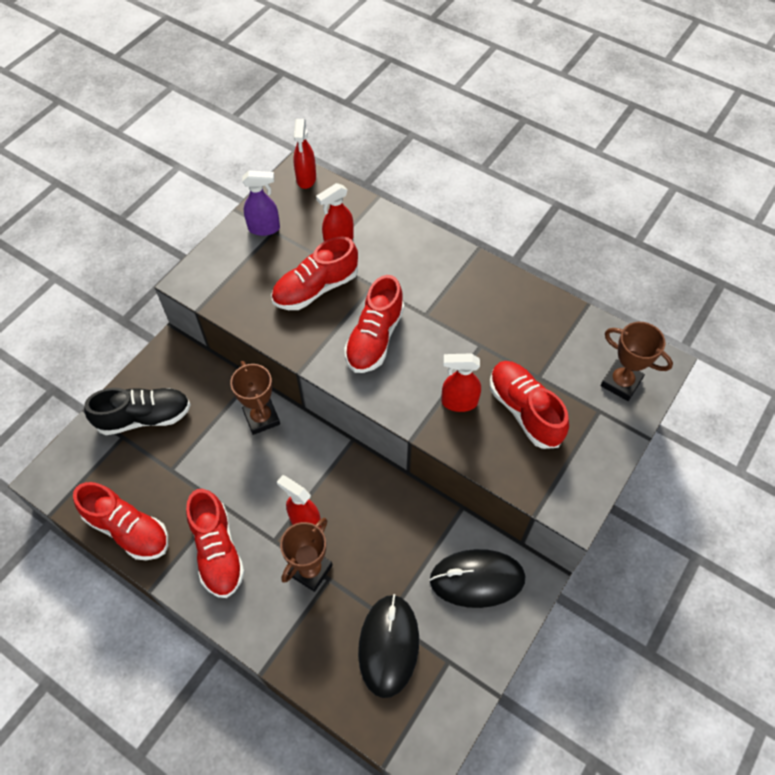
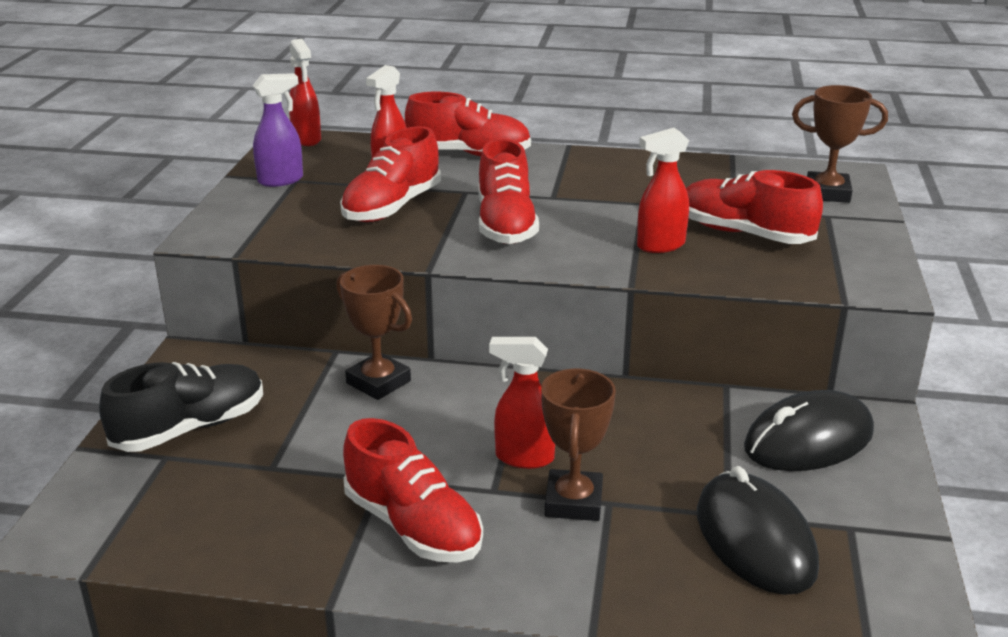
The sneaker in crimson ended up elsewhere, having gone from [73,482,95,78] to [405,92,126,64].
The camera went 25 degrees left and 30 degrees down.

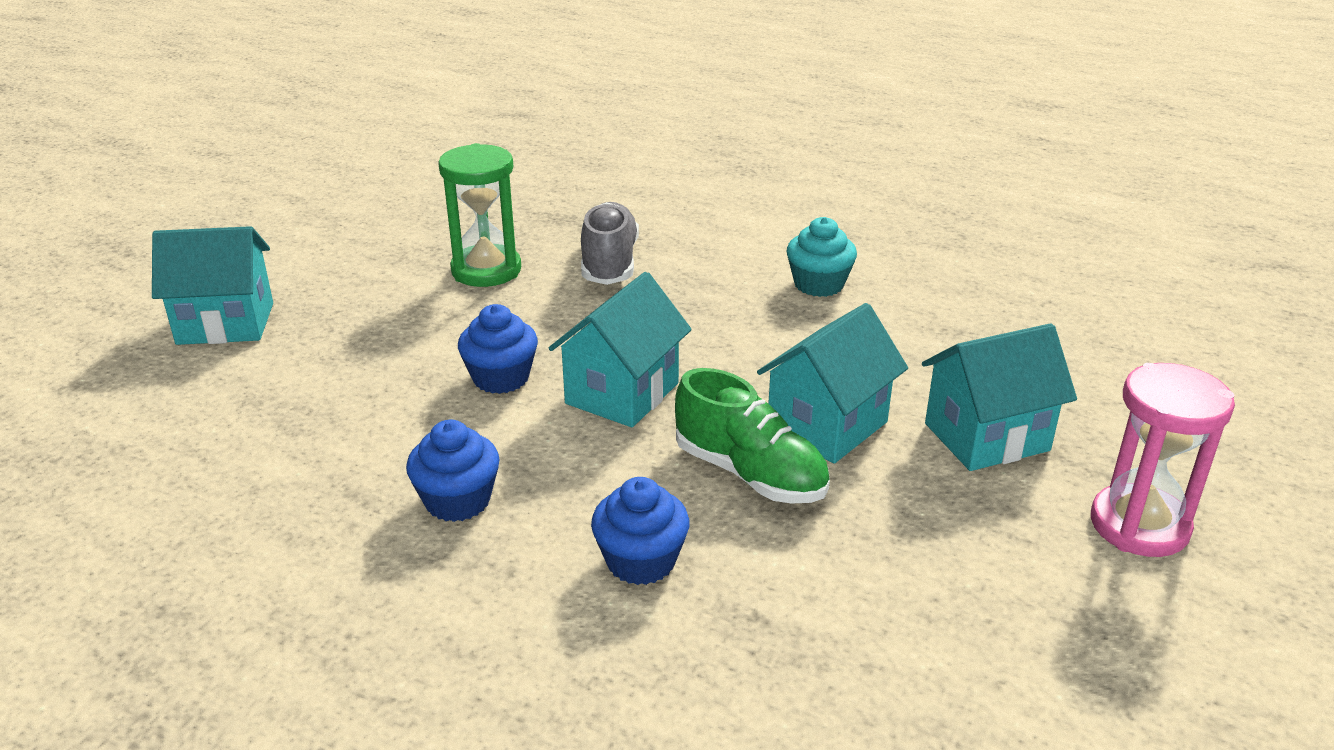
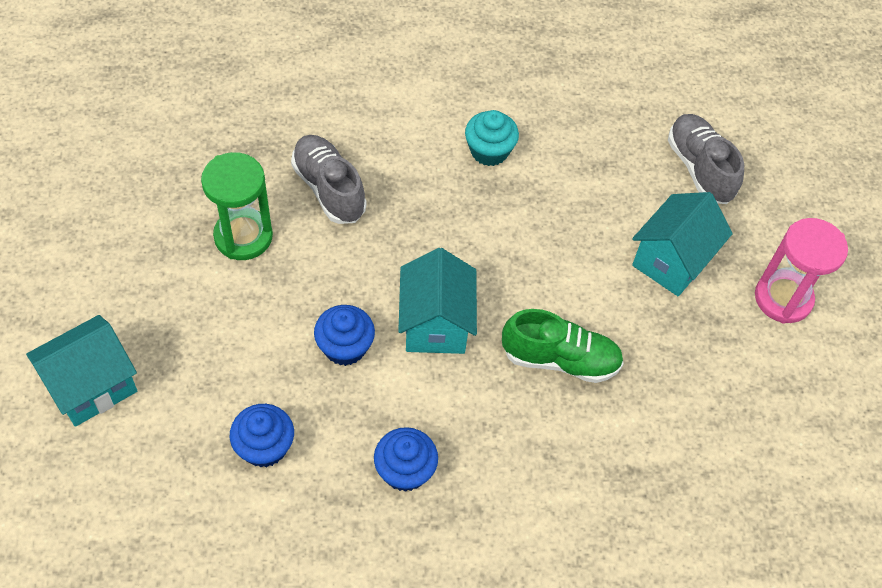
The second view lost the house in turquoise at [757,303,151,161].
The second view gained the sneaker in ash-grey at [668,114,76,90].
The fairy cake in cobalt ended up elsewhere, having gone from [591,477,98,108] to [230,404,64,63].
The camera went 35 degrees left and 25 degrees up.

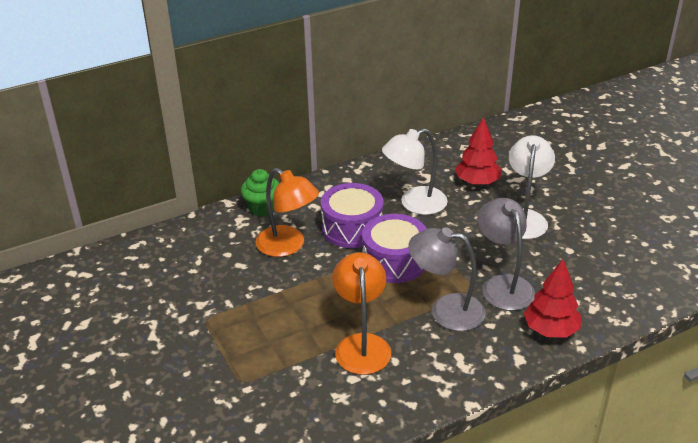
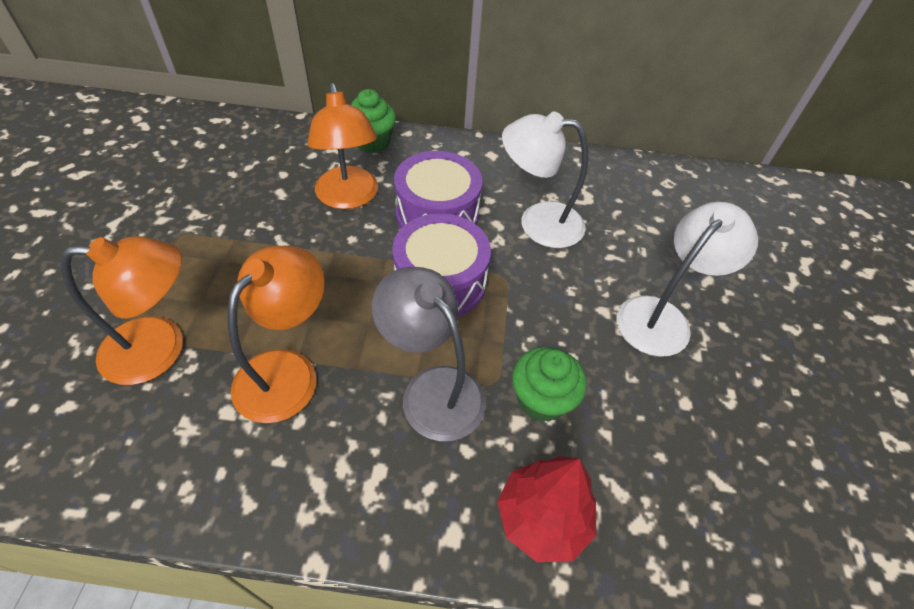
The second view lost the fir tree in crimson at [455,117,47,69].
The second view gained the desk lamp in bright orange at [60,236,123,149].
Where the desk lamp in ash-grey stood at [477,198,58,113], the fairy cake in green came to stand at [512,347,75,75].
The camera went 30 degrees right and 15 degrees up.

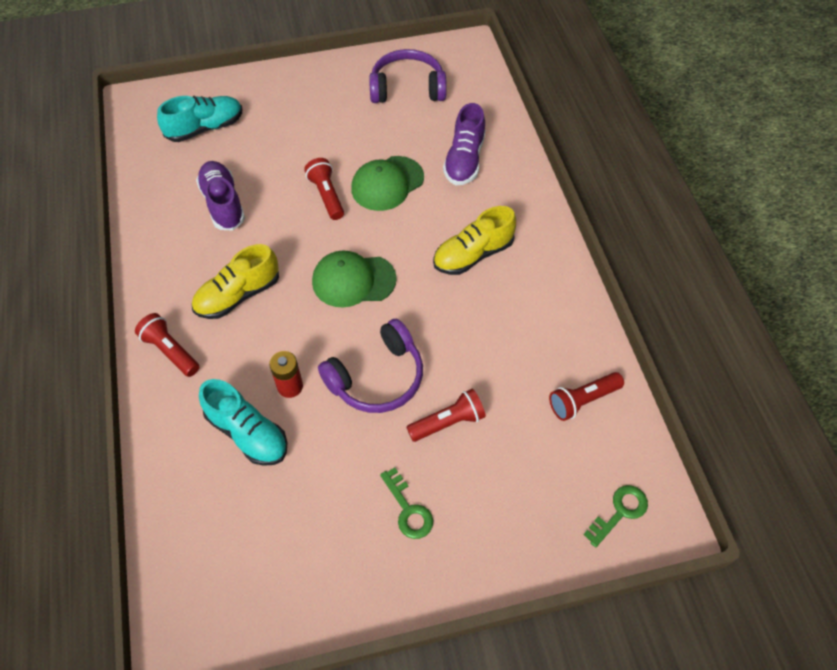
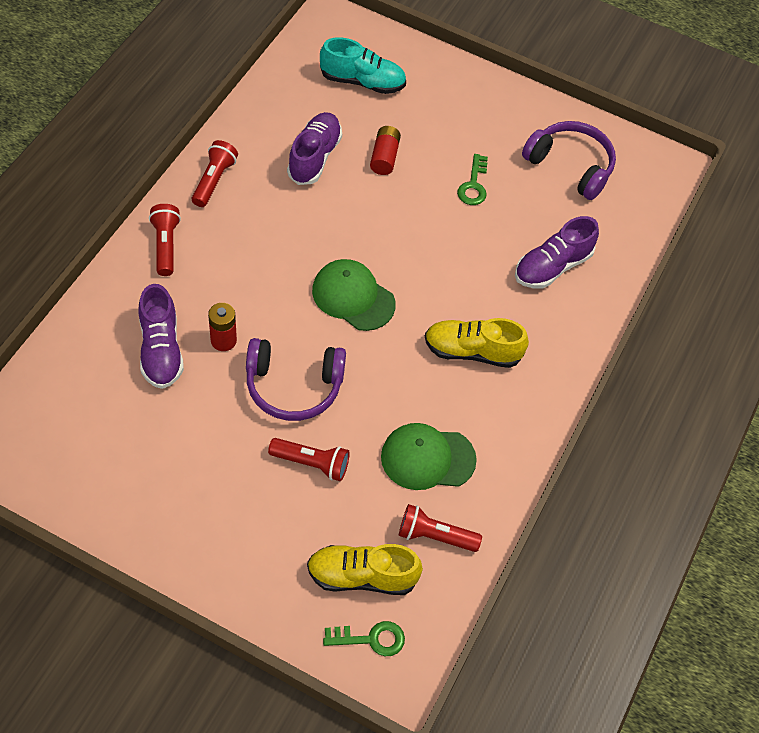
The second view gained the power cell in crimson at [370,126,31,49].
The sneaker in yellow ended up elsewhere, having gone from [192,244,87,75] to [307,544,116,51].
The flashlight in crimson ended up elsewhere, having gone from [304,158,40,62] to [192,140,46,67].
The peaked cap in green ended up elsewhere, having gone from [351,156,73,55] to [381,423,96,67].
The key in green ended up elsewhere, having gone from [380,467,53,72] to [457,154,31,51].
What was the sneaker in turquoise at [199,379,89,87] turned into the sneaker in purple at [138,284,46,105].
The camera went 35 degrees right and 0 degrees up.

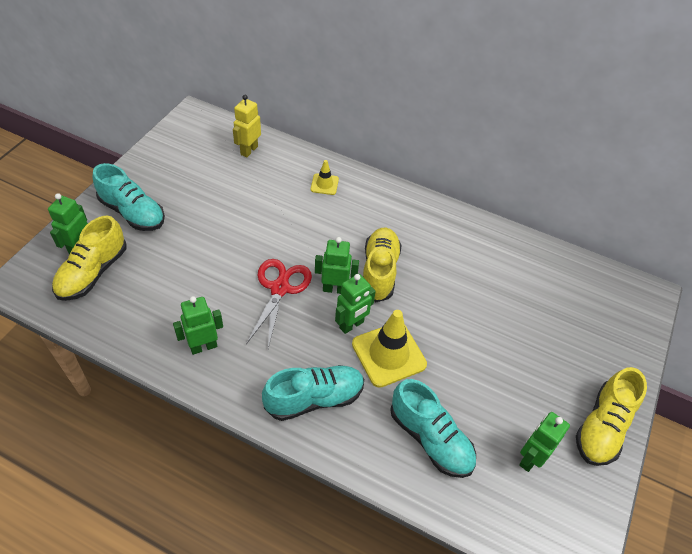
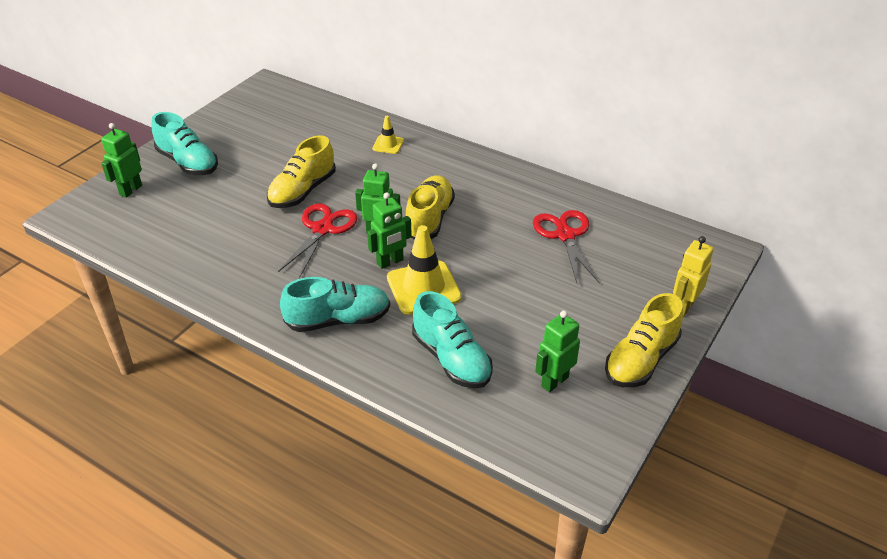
The second view lost the toy robot in green at [173,296,50,59].
The second view gained the scissors in crimson at [533,210,67,74].
The sneaker in yellow ended up elsewhere, having gone from [52,216,75,85] to [267,135,69,73].
The toy robot in yellow ended up elsewhere, having gone from [233,95,28,63] to [673,236,41,80].
The camera went 10 degrees right and 10 degrees down.

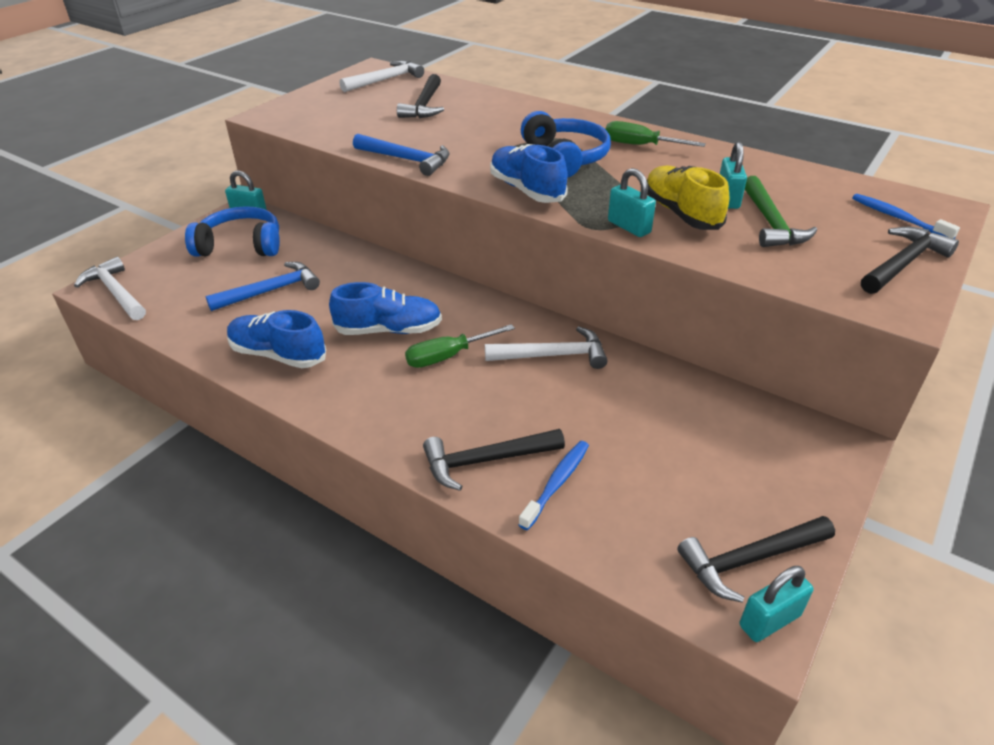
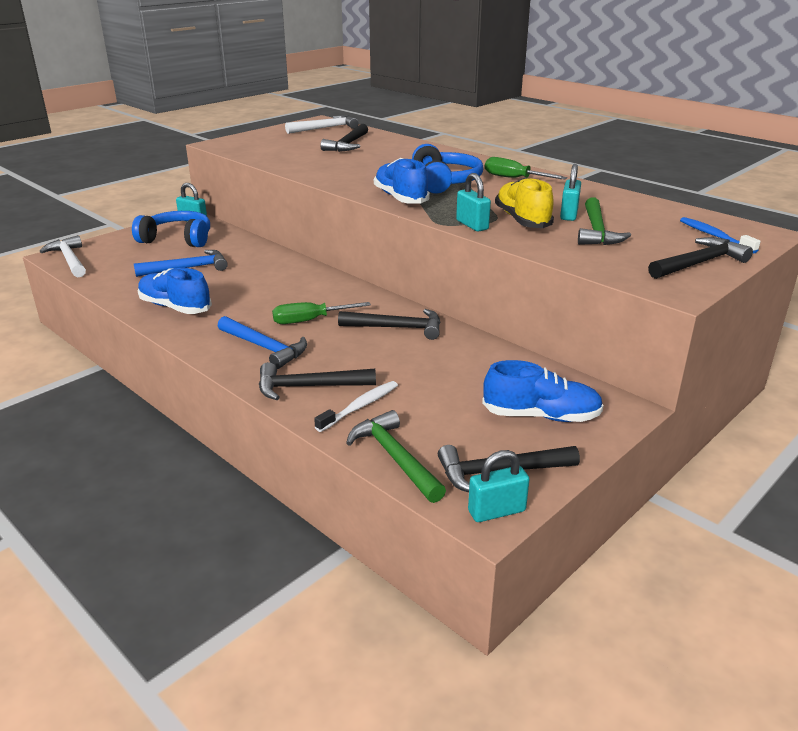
The second view gained the claw hammer in green at [346,410,100,93].
The sneaker in cobalt ended up elsewhere, having gone from [329,282,113,53] to [482,360,122,62].
The claw hammer in cobalt ended up elsewhere, having gone from [353,134,97,42] to [218,316,89,53].
What was the claw hammer in white at [485,326,122,43] turned into the claw hammer in black at [338,309,102,31].
What was the tooth brush in cobalt at [518,441,71,89] turned into the tooth brush in white at [314,381,84,51].
The camera went 10 degrees right and 10 degrees down.

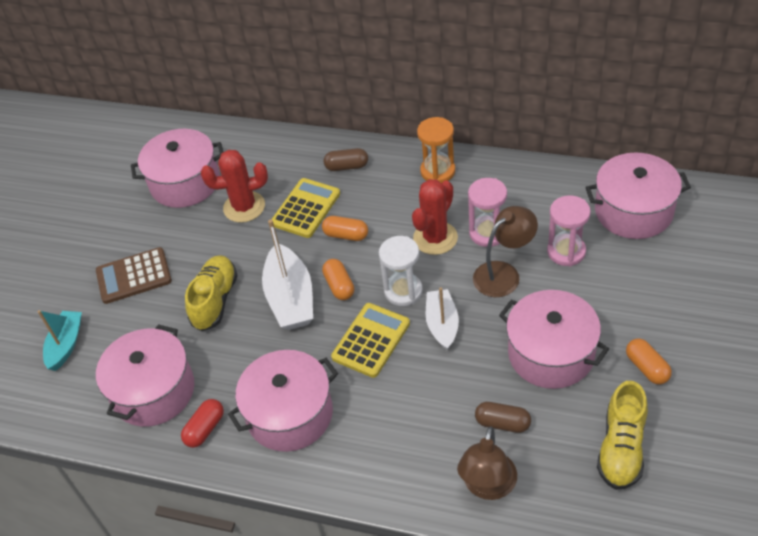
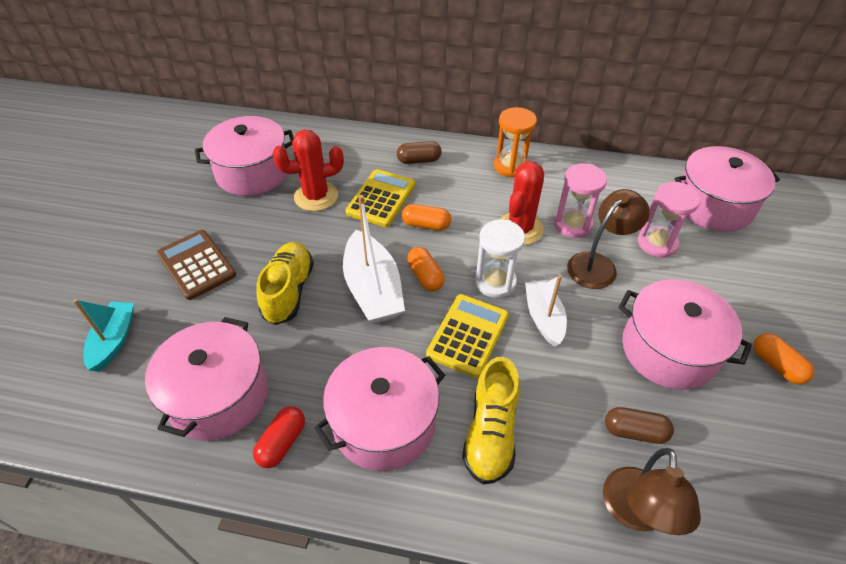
The sneaker in yellow ended up elsewhere, having gone from [597,381,51,109] to [462,357,58,127].
The adding machine in dark brown at [96,247,76,57] ended up facing another way, 75 degrees clockwise from before.
The camera went 10 degrees left and 0 degrees up.

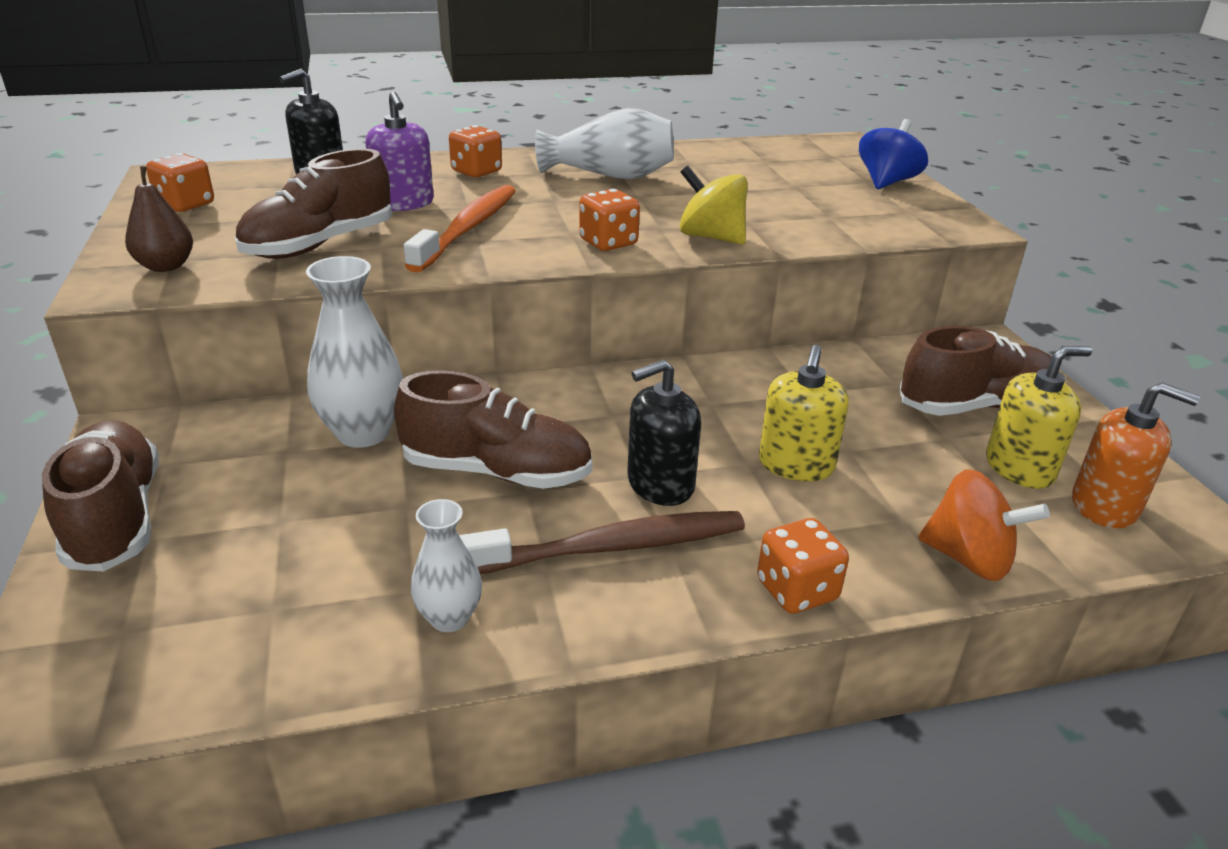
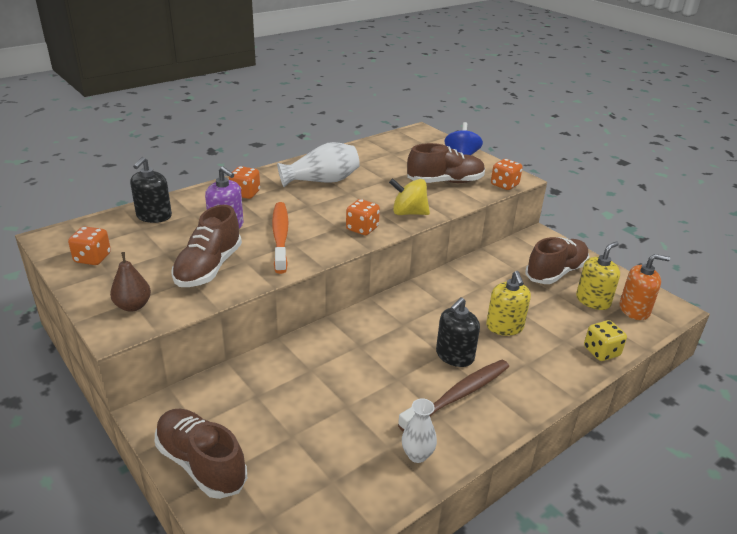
The second view lost the tall vase in white at [306,256,97,192].
The sneaker in dark brown ended up elsewhere, having gone from [394,370,198,119] to [407,143,78,40].
The dice in bright orange ended up elsewhere, having gone from [757,518,92,96] to [491,159,32,31].
Where the whirligig in bright orange stood at [918,469,132,112], the dice in yellow came to stand at [584,320,43,41].
The camera went 25 degrees left and 0 degrees up.

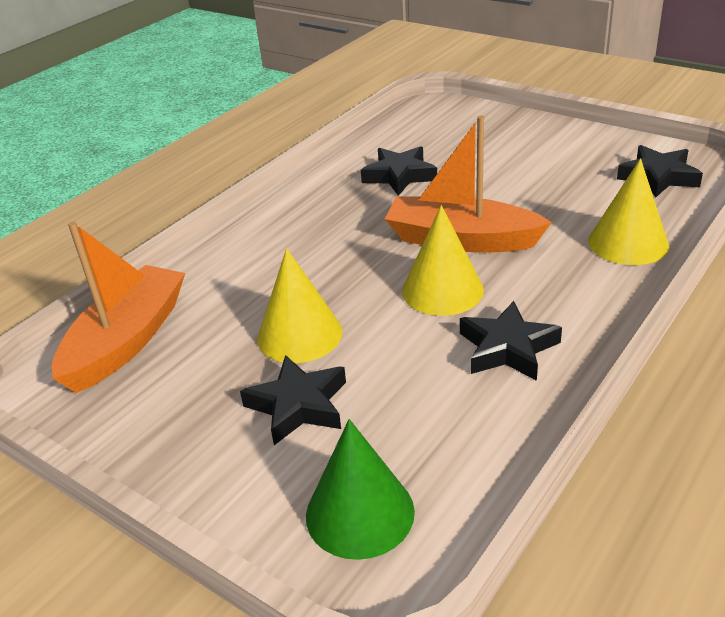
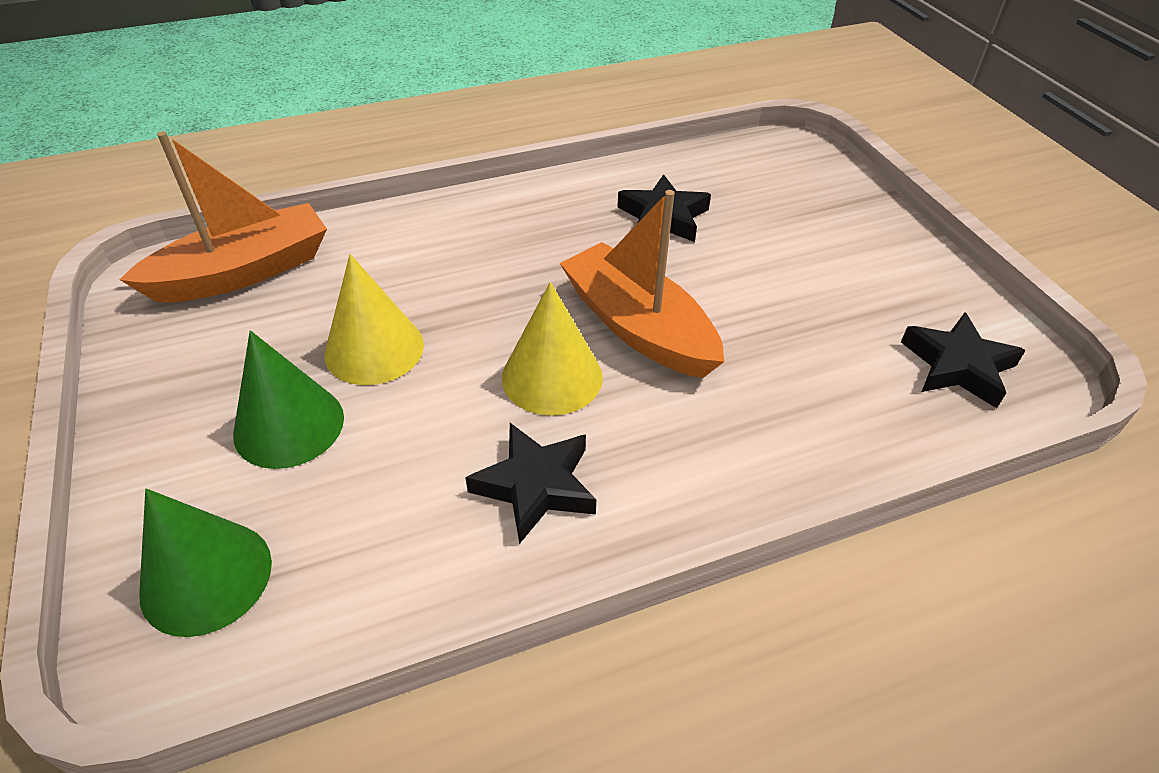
The second view lost the cone in yellow at [588,158,81,107].
Where the star shape in black stood at [240,355,106,90], the cone in green came to stand at [233,330,111,139].
The camera went 30 degrees right and 10 degrees up.

